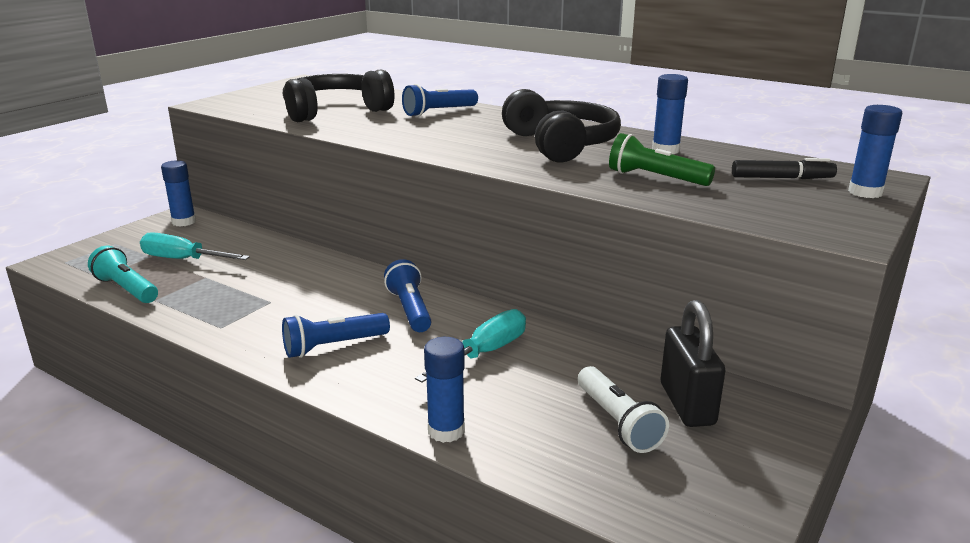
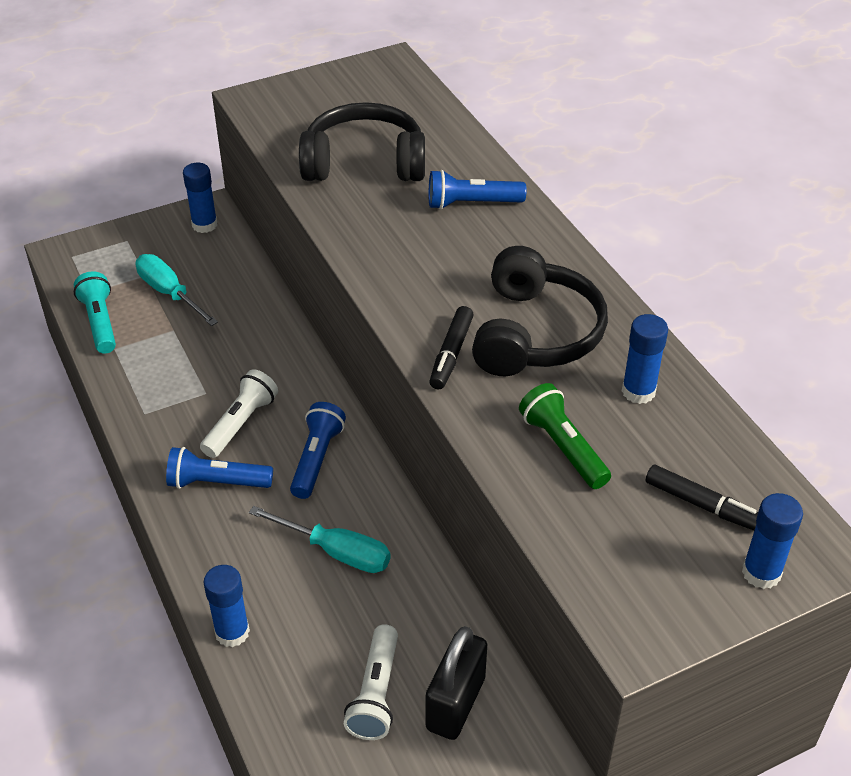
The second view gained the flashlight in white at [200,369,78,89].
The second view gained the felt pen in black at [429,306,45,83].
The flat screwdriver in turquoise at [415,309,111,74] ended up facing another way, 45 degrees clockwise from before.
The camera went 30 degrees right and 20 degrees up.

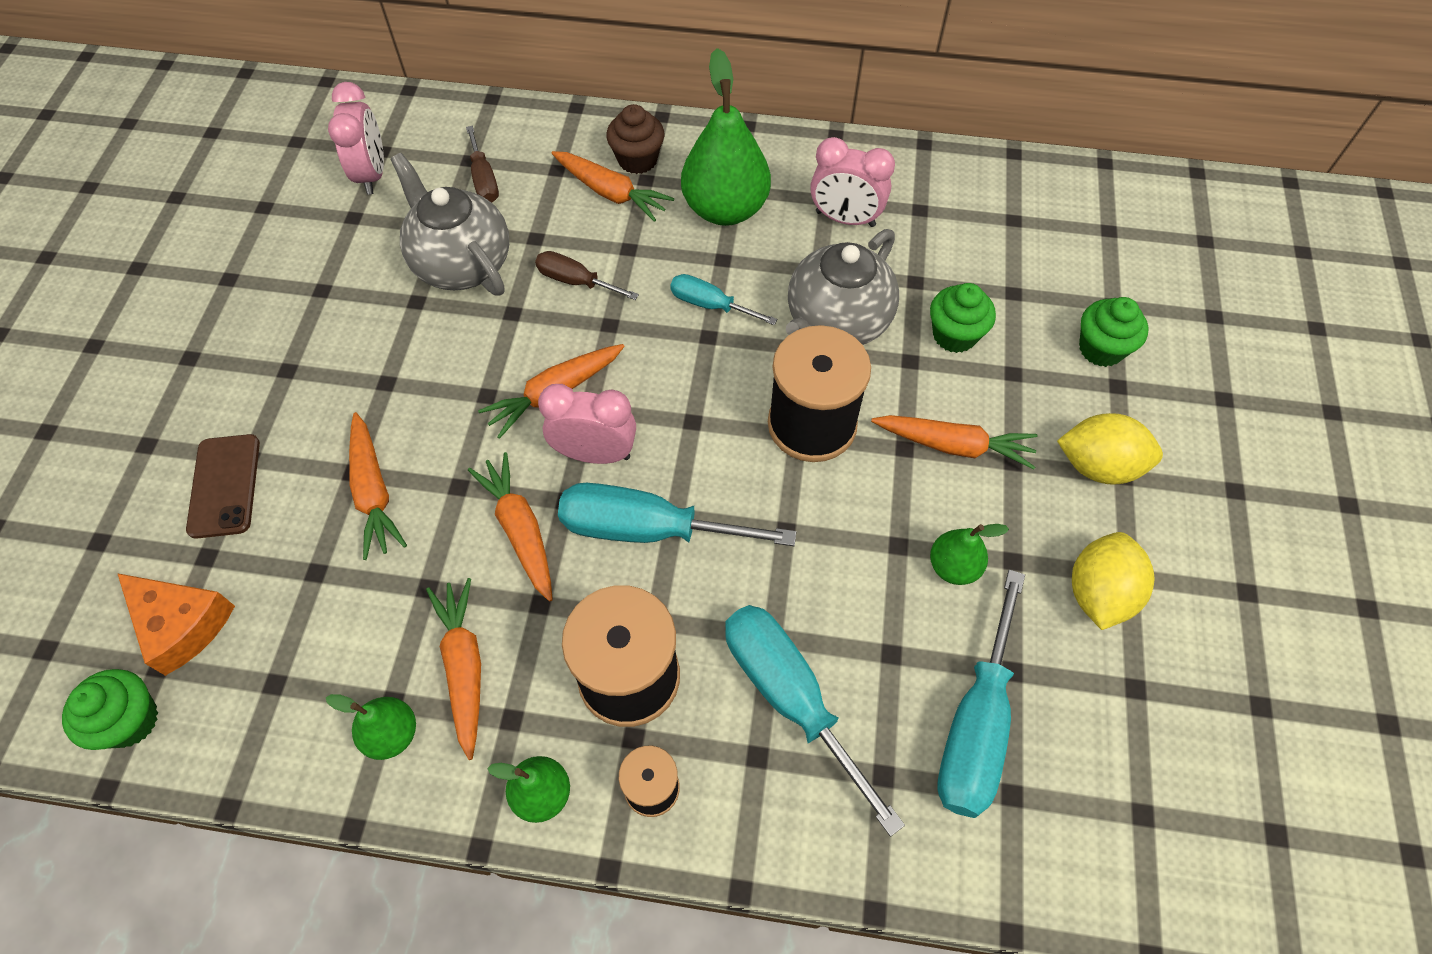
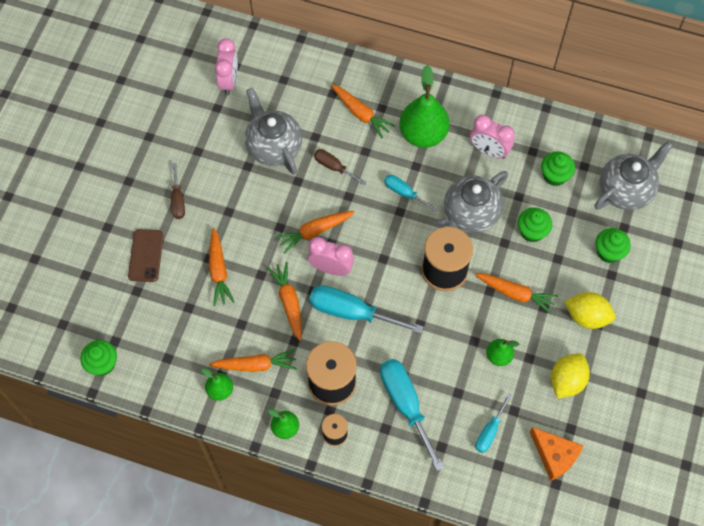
The second view lost the fairy cake in dark brown at [606,104,58,70].
The second view gained the fairy cake in green at [541,151,34,35].
The second view gained the tea pot in ash-grey at [595,141,78,69].
The cheese in bright orange ended up elsewhere, having gone from [117,573,118,103] to [530,427,54,54].
The flat screwdriver in dark brown ended up elsewhere, having gone from [466,126,33,77] to [171,163,14,56].
The toy carrot in bright orange at [426,578,55,182] ended up facing another way, 90 degrees clockwise from before.
The size of the flat screwdriver in turquoise at [937,569,88,249] changed by a factor of 0.55.
The camera went 10 degrees right and 5 degrees up.

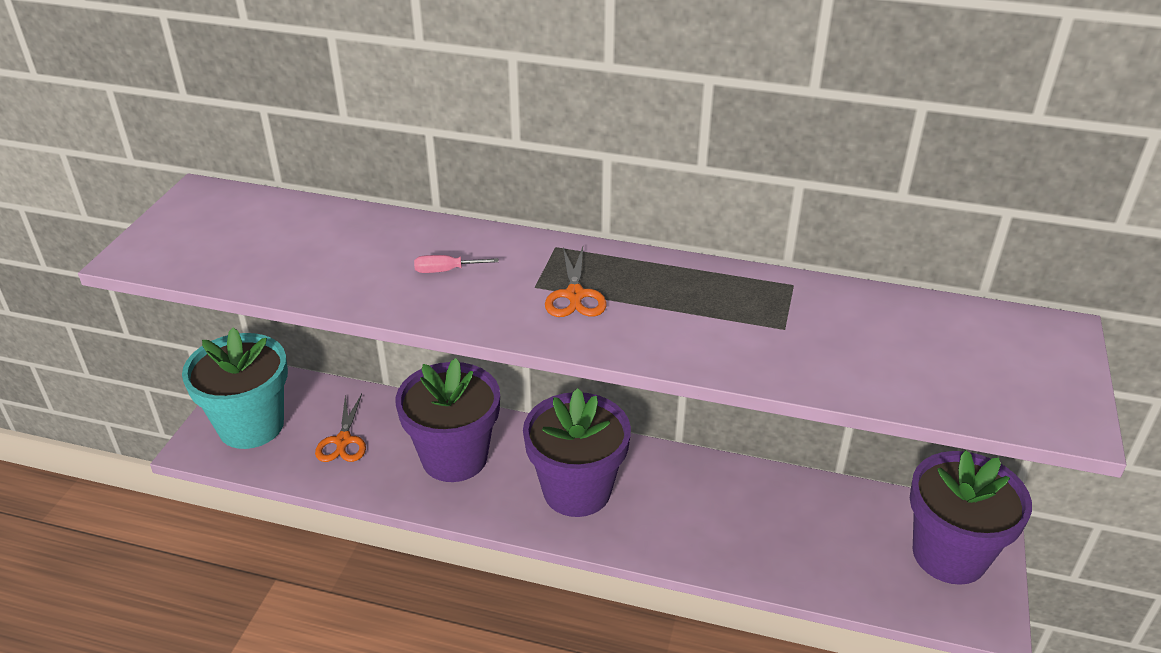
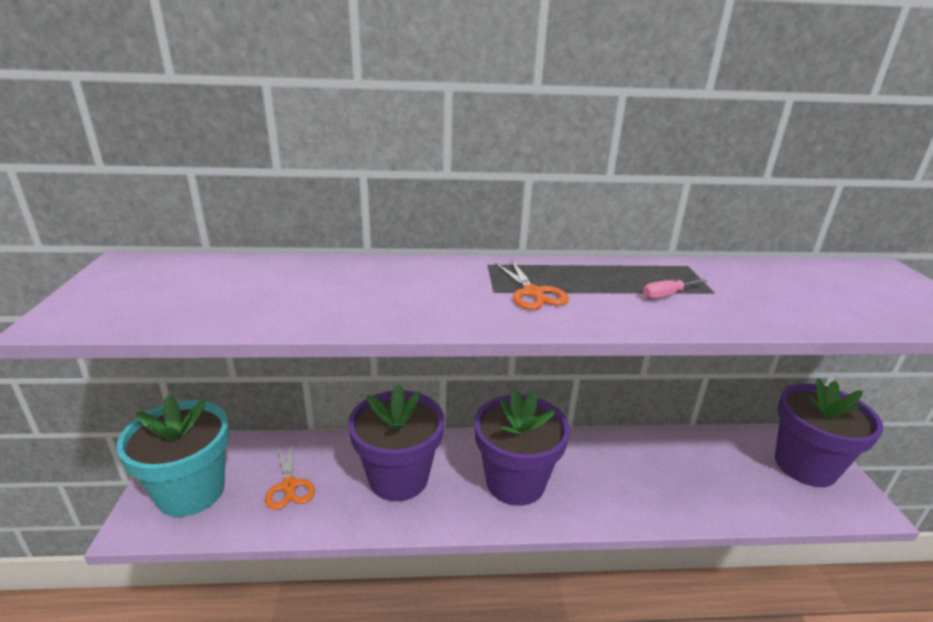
The flat screwdriver in pink ended up elsewhere, having gone from [414,255,85,18] to [643,279,64,20].
The camera went 20 degrees left and 10 degrees down.

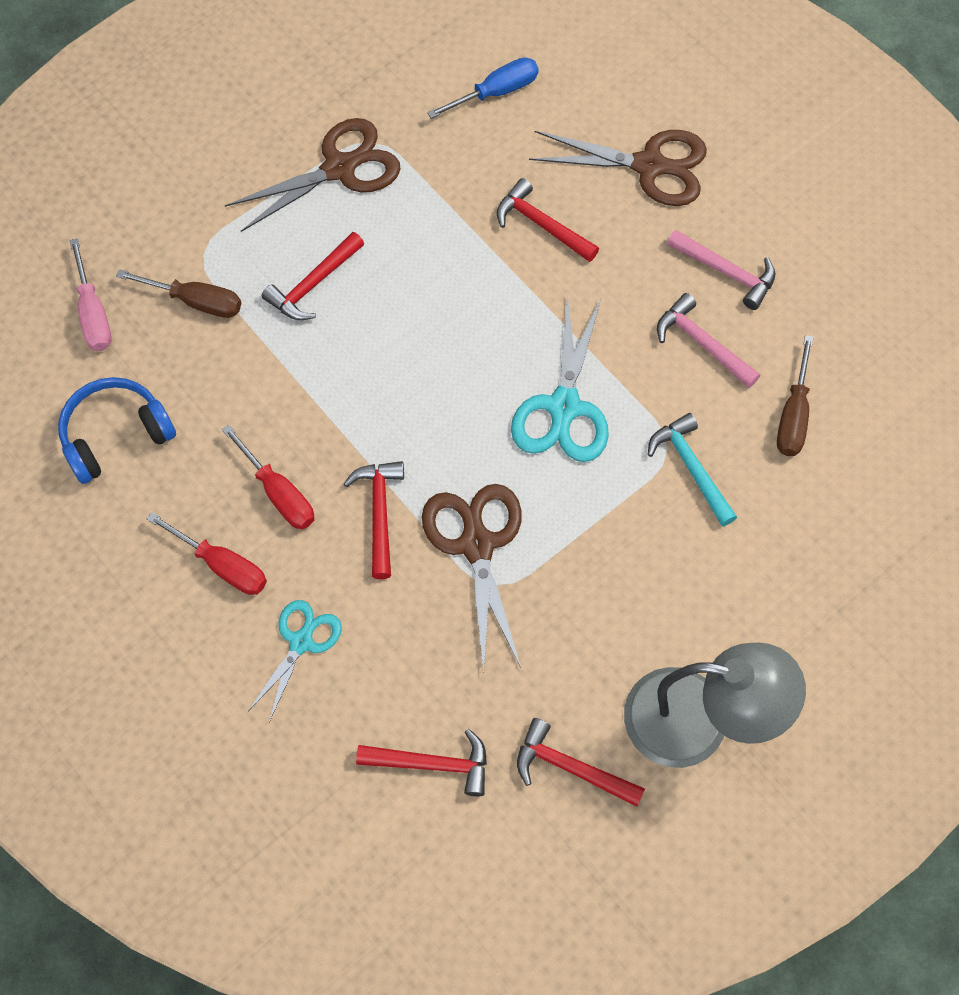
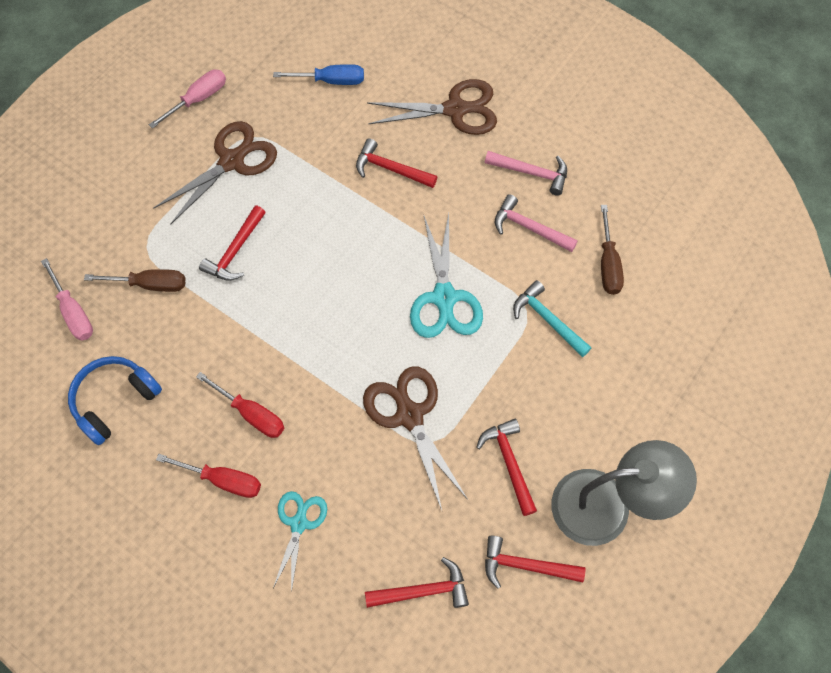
The second view gained the flat screwdriver in pink at [149,69,77,60].
The claw hammer in crimson ended up elsewhere, having gone from [344,461,60,118] to [476,419,61,97].
The flat screwdriver in cobalt at [427,57,112,62] ended up facing another way, 45 degrees clockwise from before.
The camera went 15 degrees left and 0 degrees up.

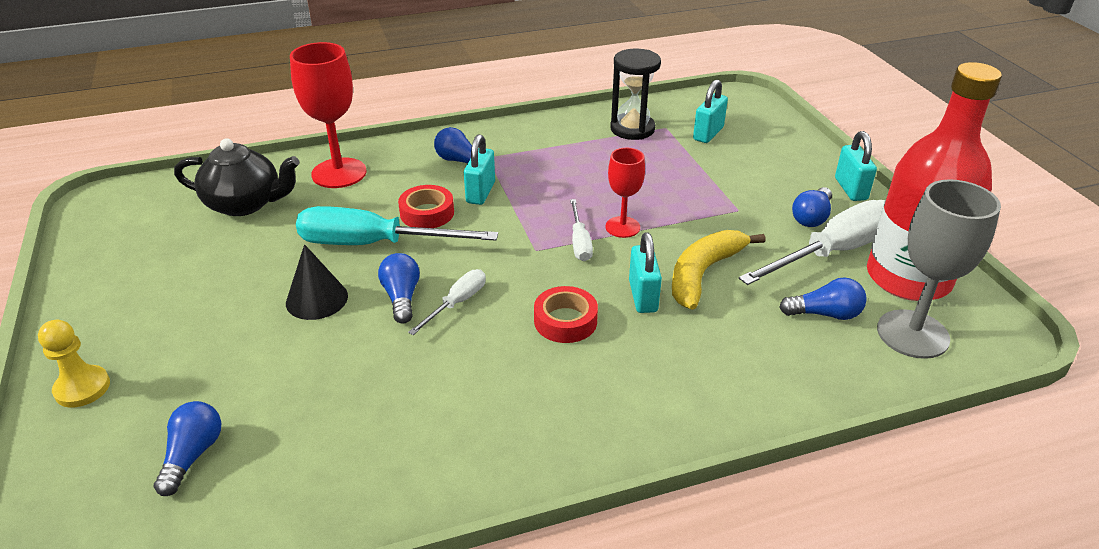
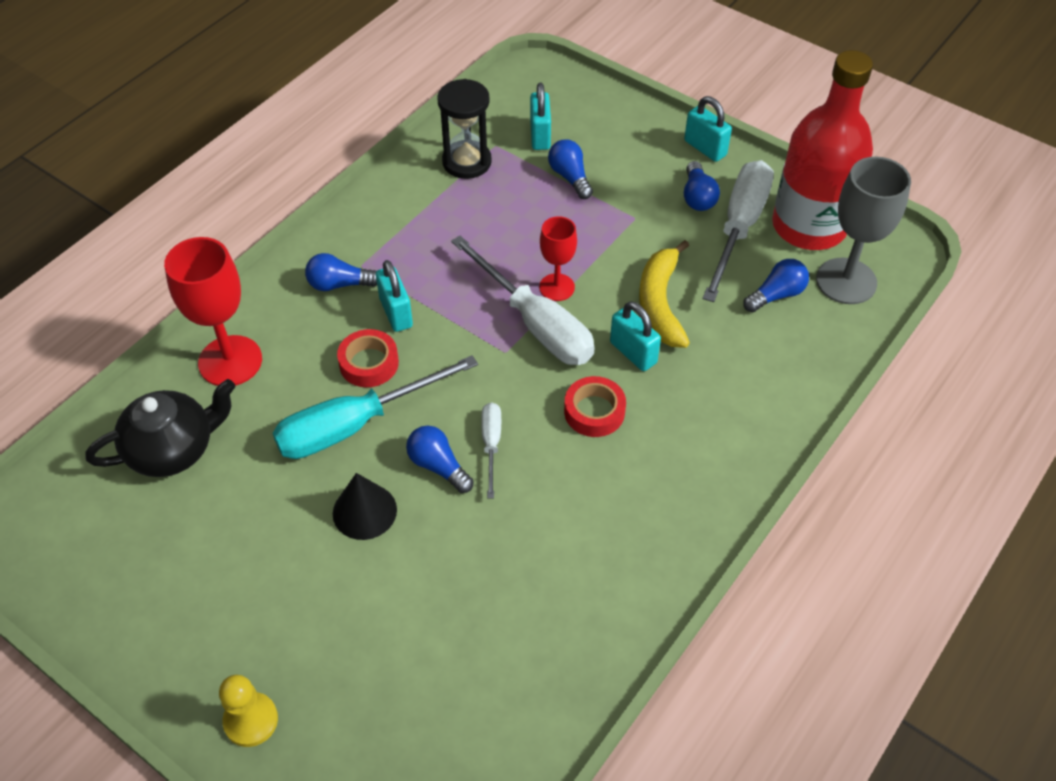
The lightbulb in cobalt ended up elsewhere, having gone from [154,401,67,95] to [548,139,45,60].
The size of the flat screwdriver in white at [570,199,23,62] changed by a factor of 2.01.
The camera went 35 degrees left and 15 degrees up.

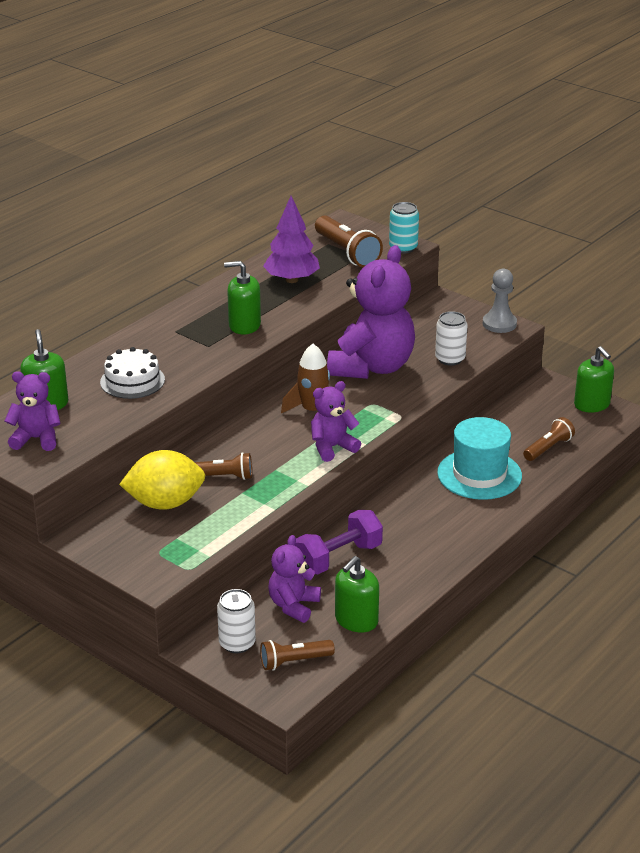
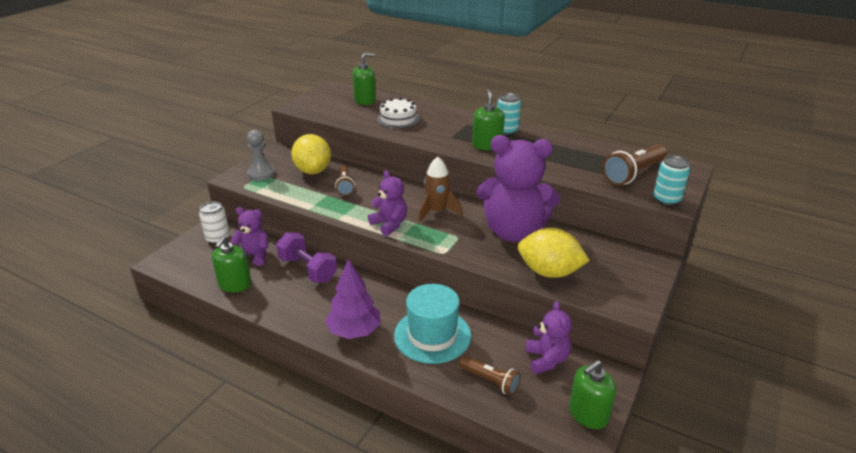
The second view lost the flashlight in dark brown at [260,640,75,31].
The second view gained the tin in turquoise at [497,93,24,42].
The teddy in purple ended up elsewhere, having gone from [5,371,56,80] to [525,301,47,73].
The fir tree in purple ended up elsewhere, having gone from [263,196,57,87] to [325,259,56,80].
The chess pawn in ash-grey ended up elsewhere, having gone from [483,269,34,64] to [247,130,28,51].
Where the tin in white stood at [435,311,33,55], the lemon in yellow came to stand at [518,228,72,50].
The soap dispenser in green at [335,556,44,76] ended up facing another way, 105 degrees counterclockwise from before.
The camera went 80 degrees right and 0 degrees up.

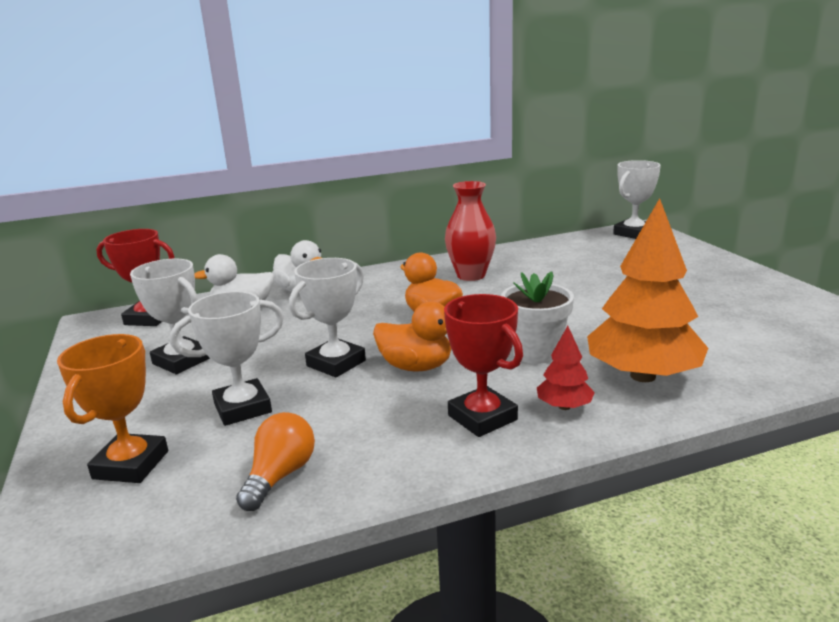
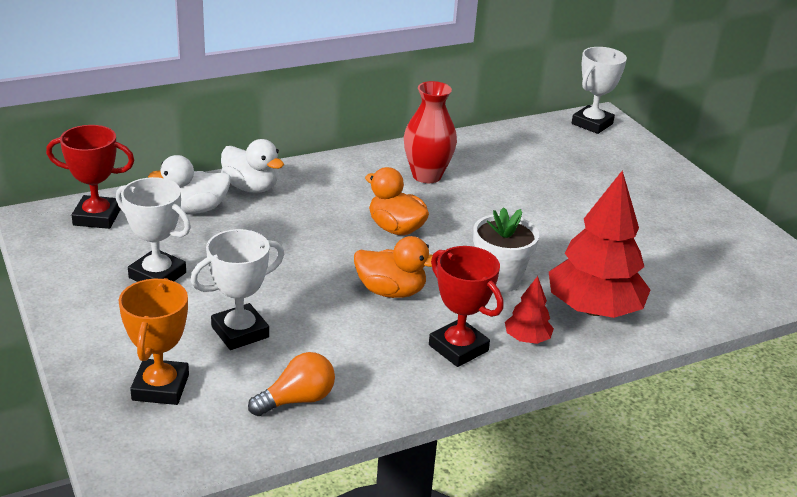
The second view lost the prize cup in white at [289,258,77,119].
What was the fir tree in bright orange at [587,198,121,184] turned into the fir tree in crimson at [549,170,101,148].
The lightbulb in bright orange at [236,412,79,99] ended up facing another way, 45 degrees clockwise from before.
The camera went 10 degrees left and 10 degrees up.

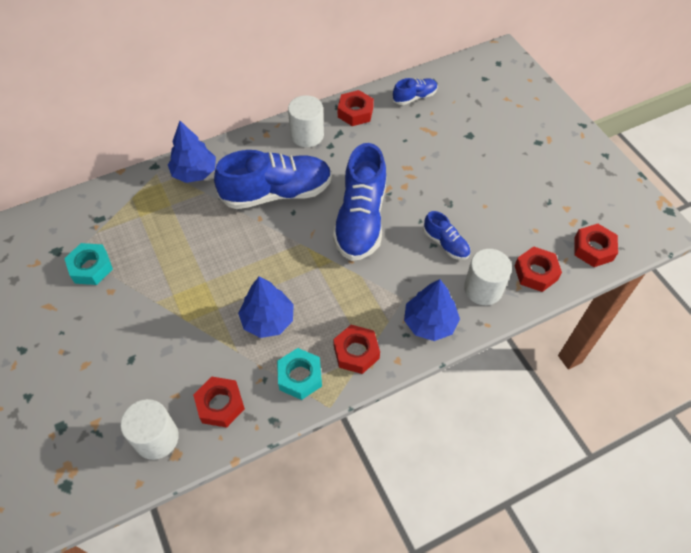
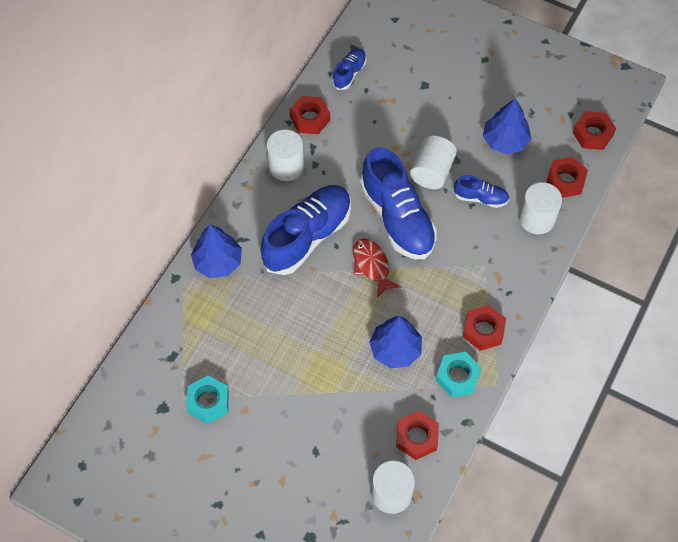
The second view gained the fish in crimson at [353,238,49,60].
The second view gained the cylinder in white at [410,135,47,54].
The fir tree in cobalt ended up elsewhere, having gone from [404,279,56,62] to [483,98,48,56].
The camera went 35 degrees left and 5 degrees up.

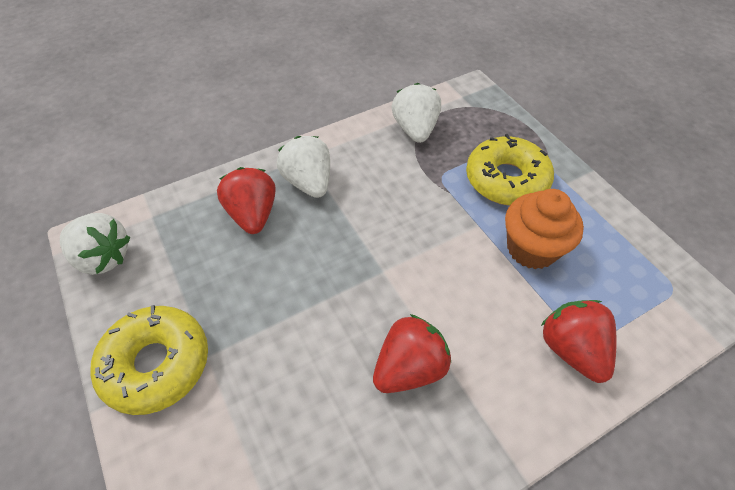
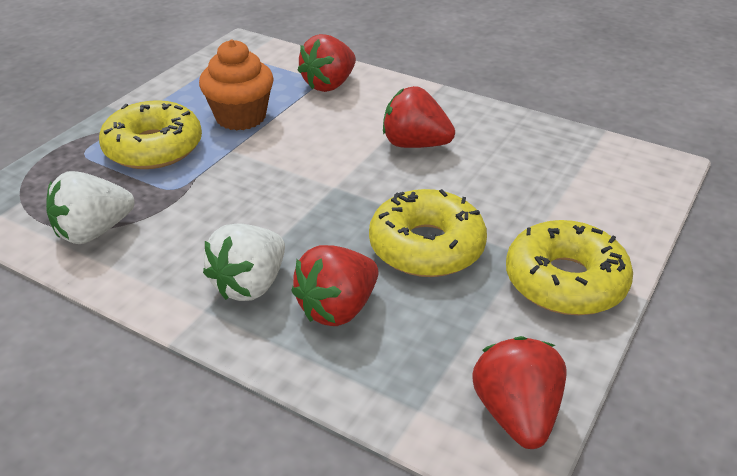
The second view gained the donut in yellow at [369,189,118,88].
What was the toy strawberry in white at [60,213,71,62] turned into the toy strawberry in crimson at [472,336,95,113].
The camera went 120 degrees left and 15 degrees down.

